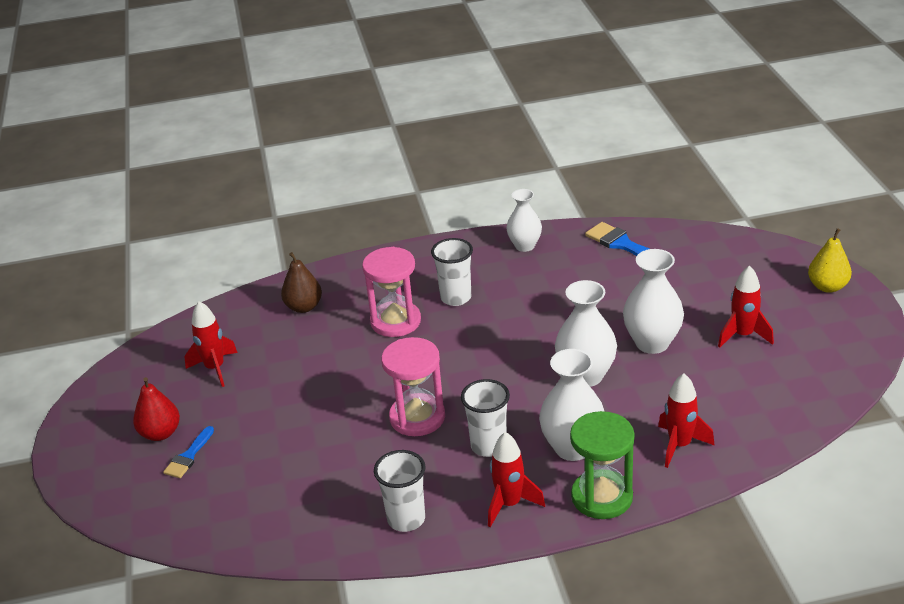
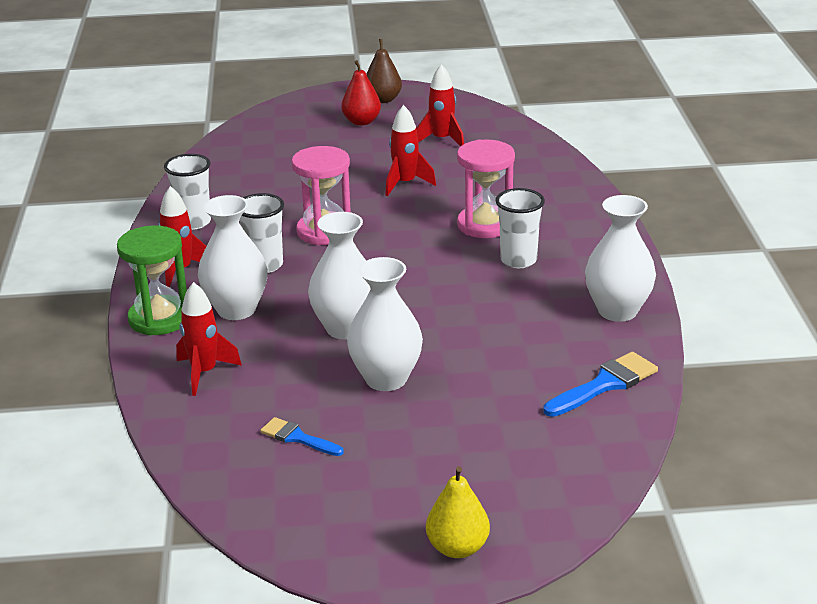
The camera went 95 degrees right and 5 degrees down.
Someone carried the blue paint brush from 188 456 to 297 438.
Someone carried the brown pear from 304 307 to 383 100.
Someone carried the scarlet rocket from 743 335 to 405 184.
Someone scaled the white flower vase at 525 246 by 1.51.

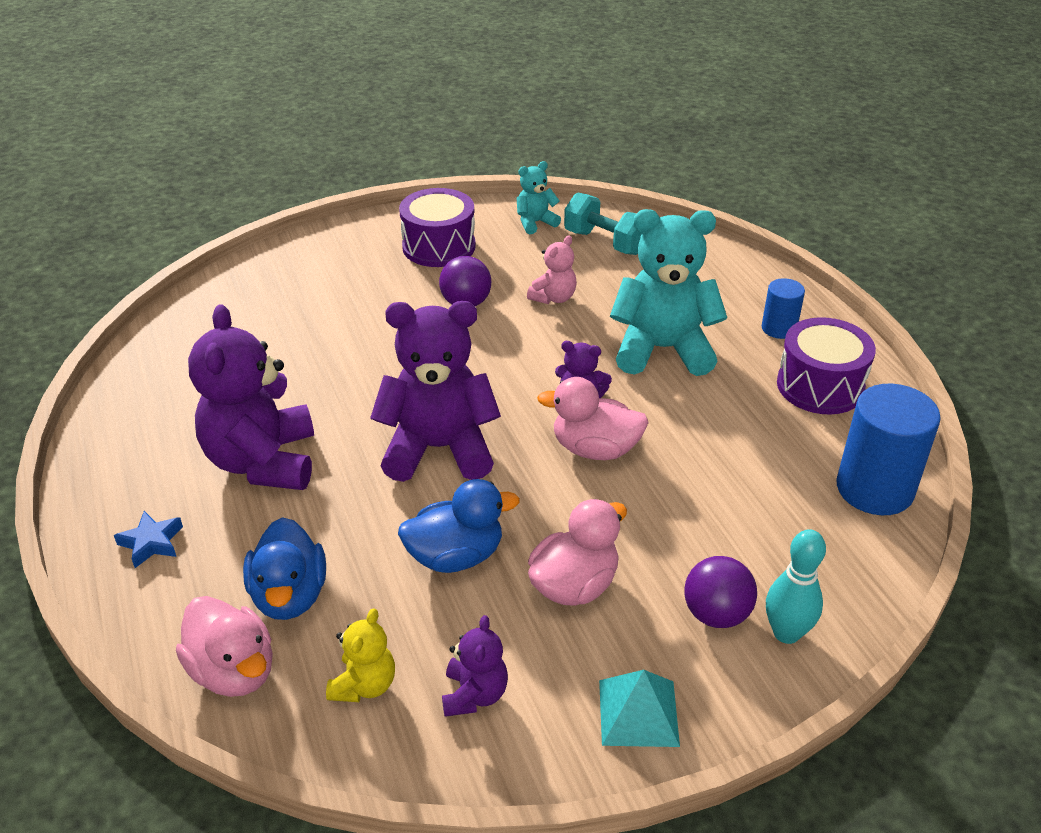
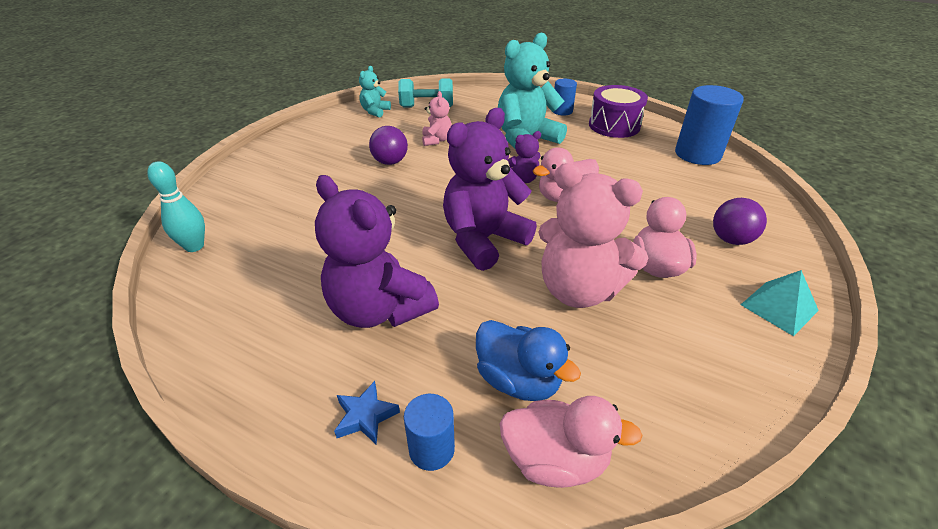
The camera went 40 degrees left and 0 degrees up.
Someone took away the golden stuffed bear at 364 685.
Someone took away the purple toy drum at 439 246.
Someone took away the purple stuffed bear at 474 694.
Someone put down the blue solid cylinder at 431 449.
Someone carried the turquoise bowling pin from 786 633 to 194 246.
Someone swapped the blue toy duck at 455 556 for the pink stuffed bear at 578 290.

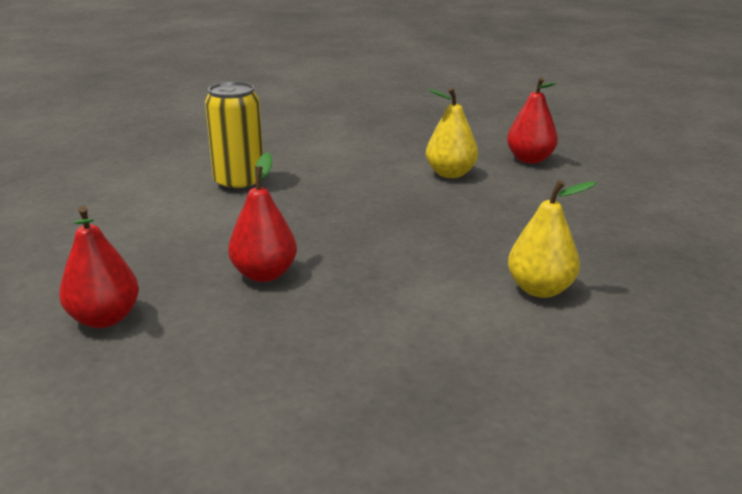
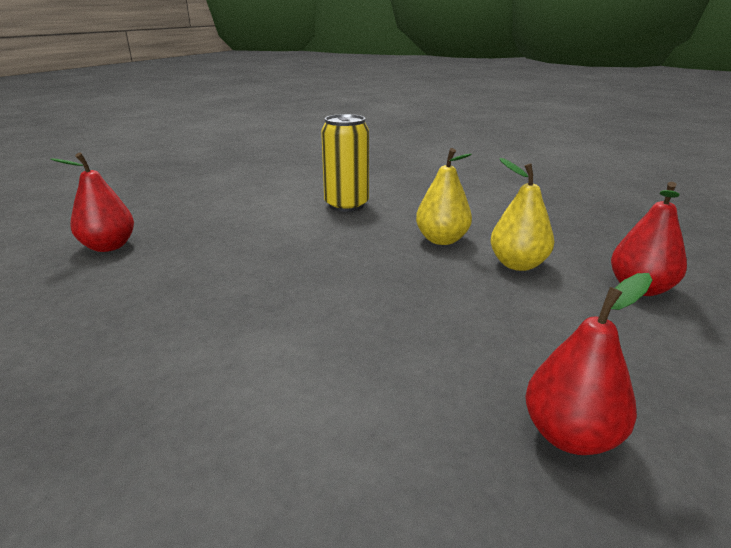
The camera went 50 degrees right and 0 degrees up.
Someone carried the scarlet pear from 264 274 to 570 435.
Someone carried the golden pear from 540 289 to 442 240.

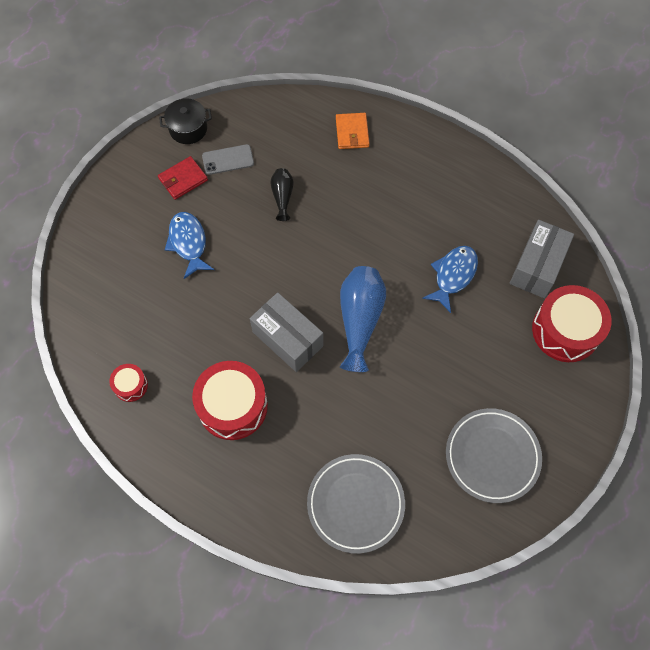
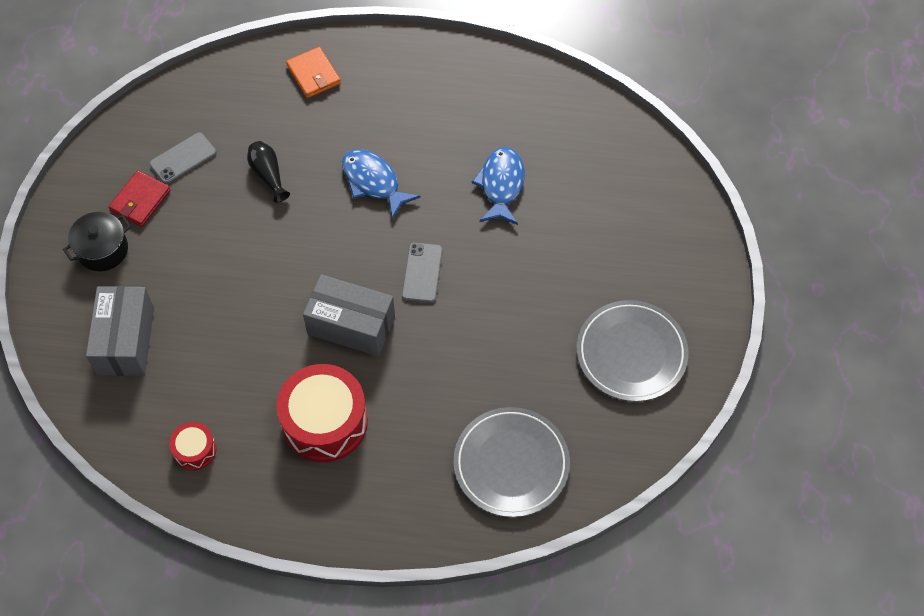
The camera went 25 degrees left and 5 degrees down.
Someone took away the scarlet toy drum at 565 330.
Someone carried the jet-black stockpot from 188 129 to 103 250.
Someone carried the blue fish figure from 188 243 to 373 182.
Someone carried the ash-grey package from 537 267 to 125 341.
Someone swapped the blue flower vase at 360 320 for the ash-grey phone at 422 273.

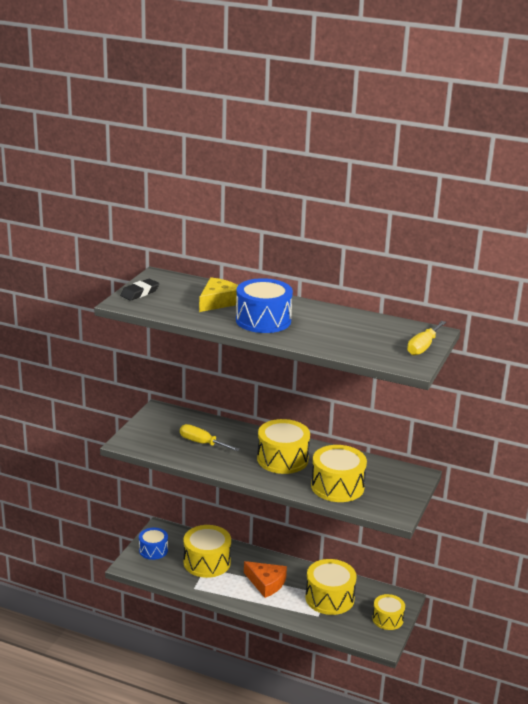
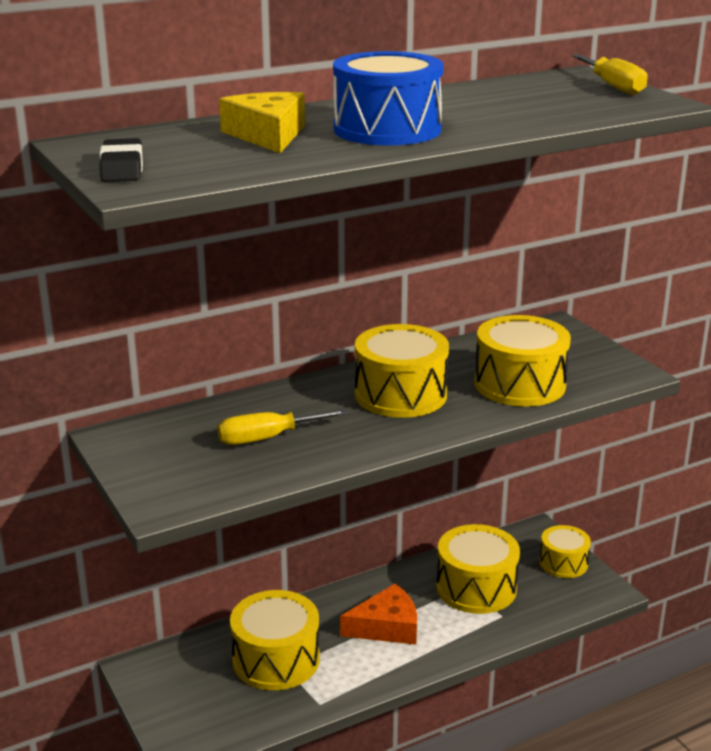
The camera went 50 degrees left and 0 degrees up.
Someone took away the blue toy drum at 153 550.

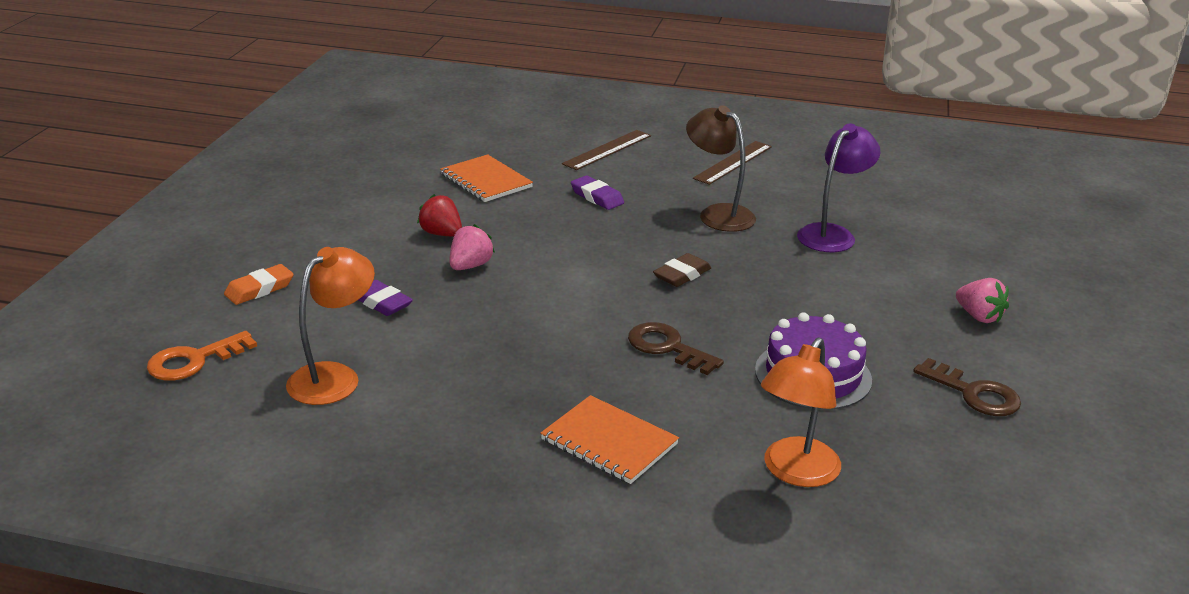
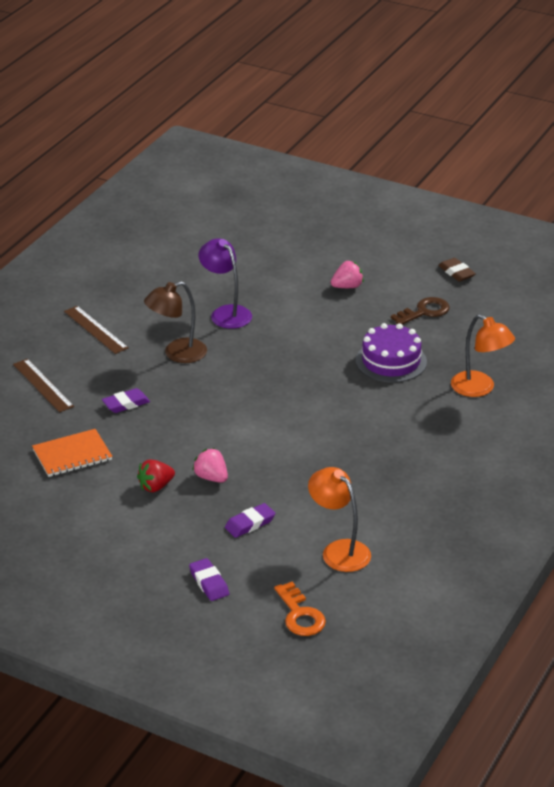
The camera went 75 degrees left and 5 degrees up.
Someone took away the bright orange notebook at 609 442.
Someone took away the brown door key at 667 347.
Someone carried the brown eraser from 682 275 to 456 272.
Someone repainted the bright orange eraser at 259 289, which became the purple eraser at 209 583.

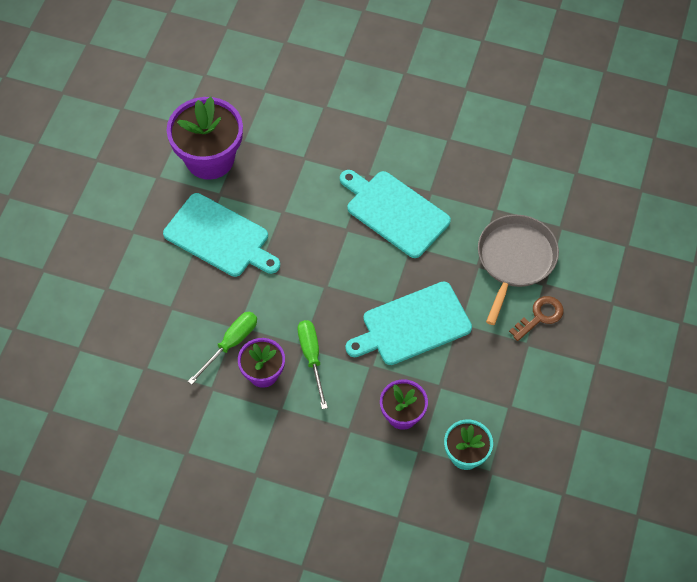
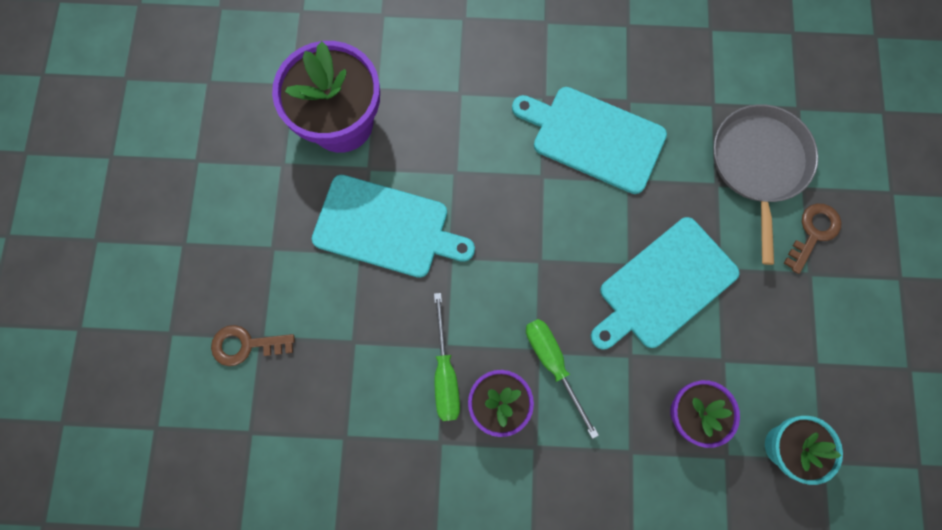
The camera went 15 degrees left and 15 degrees up.
Someone put down the brown door key at 246 345.
Someone rotated the leaf-green hand screwdriver at 231 344 by 150 degrees clockwise.

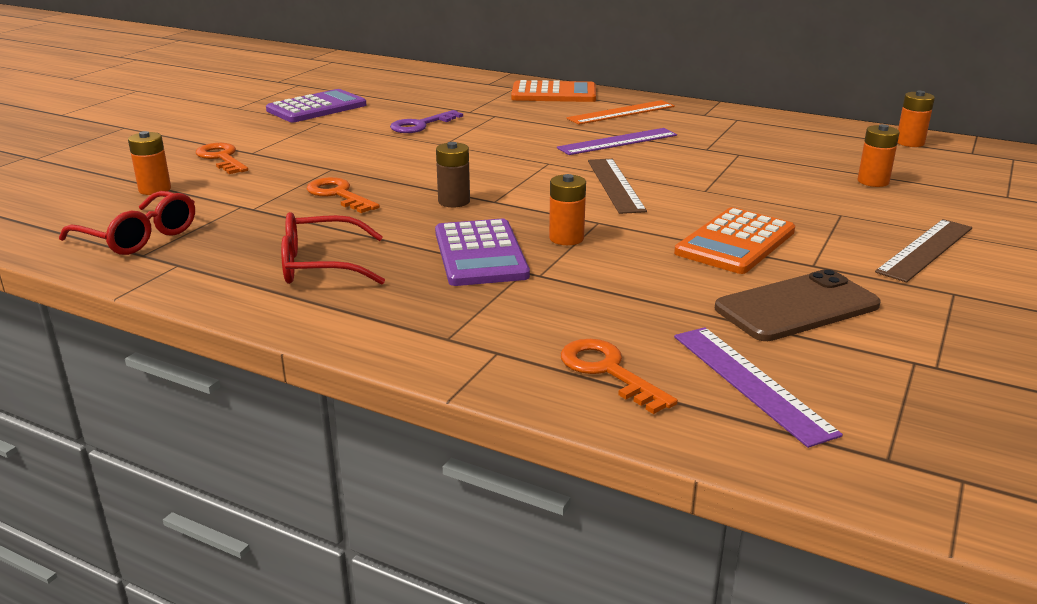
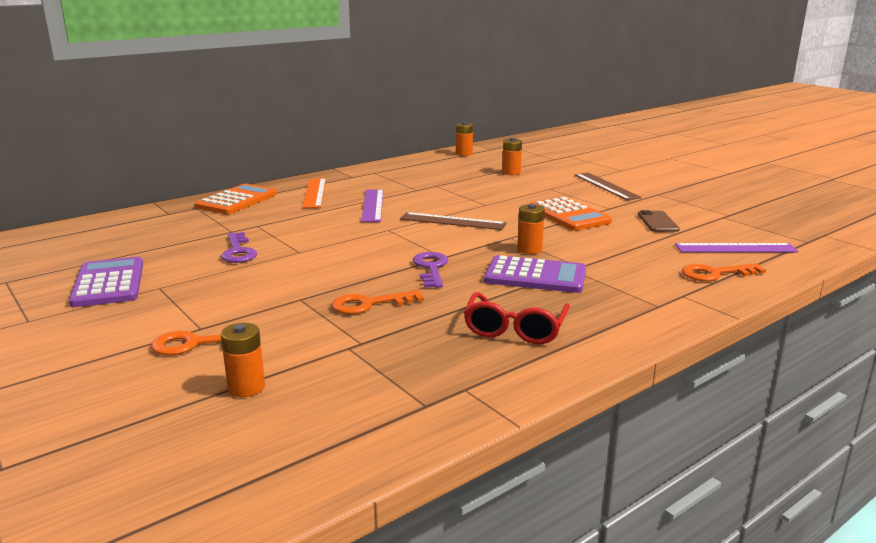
The camera went 65 degrees left and 5 degrees down.
Someone took away the scarlet eyeglasses at 138 236.
Someone swapped the brown AA battery at 454 201 for the purple door key at 431 268.
Someone scaled the brown phone at 796 307 by 0.62.

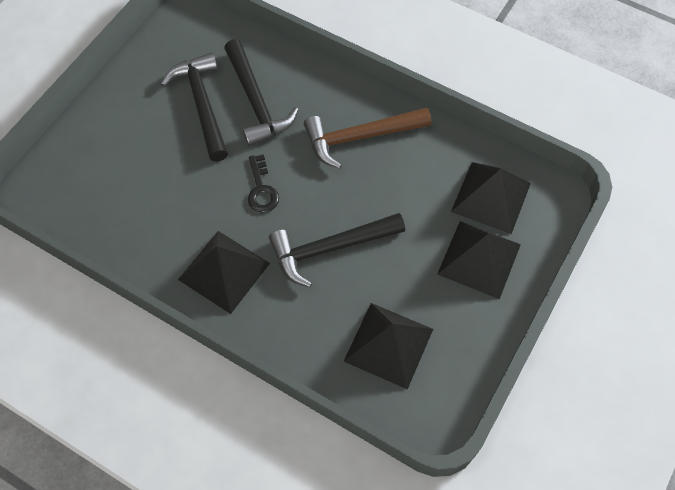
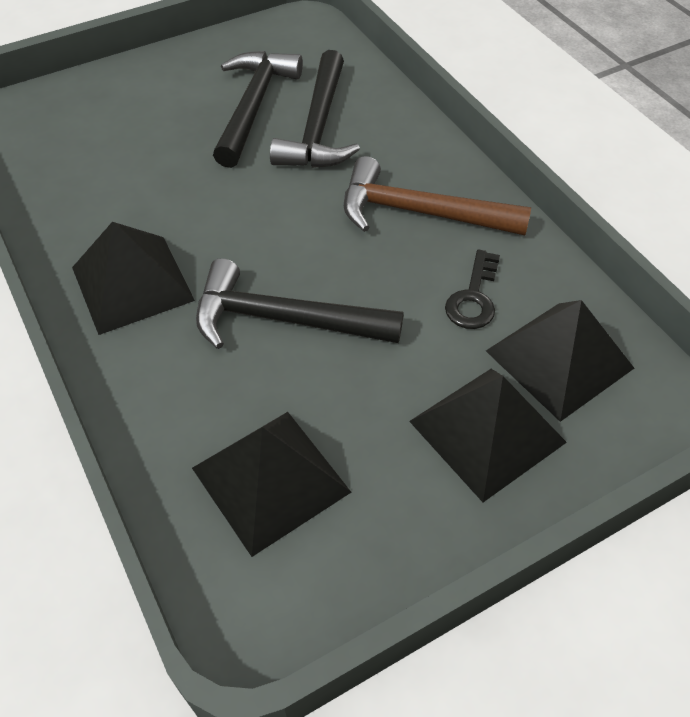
The camera went 30 degrees right and 10 degrees down.
Someone carried the jet-black door key from 261 189 to 473 297.

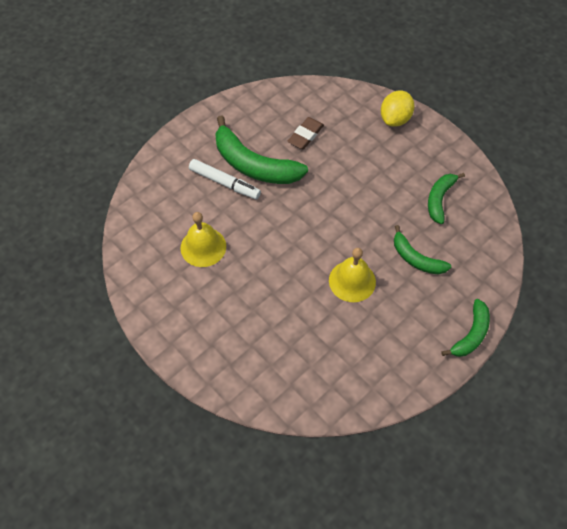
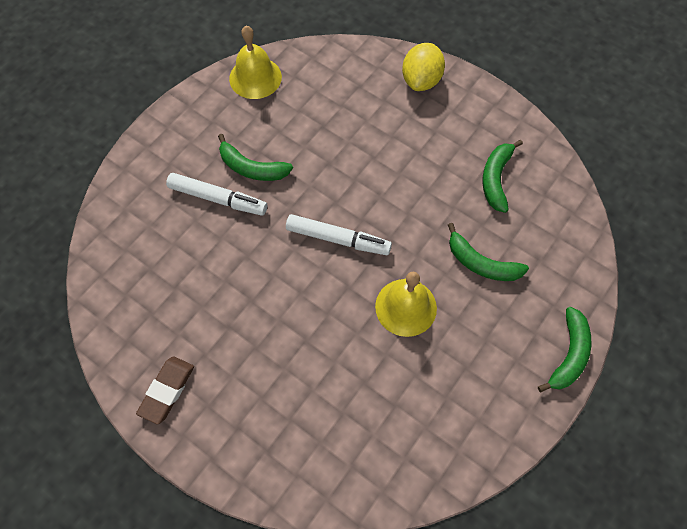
The camera went 10 degrees left and 5 degrees up.
Someone put down the white marker at 338 239.
Someone carried the golden school bell from 203 247 to 255 77.
Someone carried the brown eraser from 305 135 to 167 391.
Someone scaled the leaf-green banana at 254 165 by 0.57.

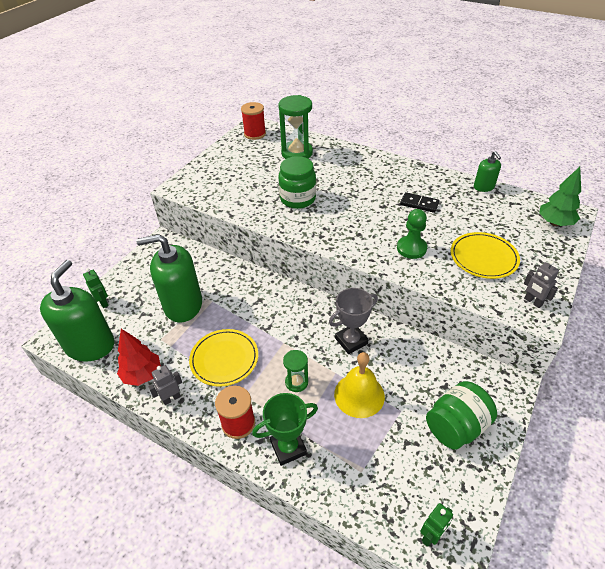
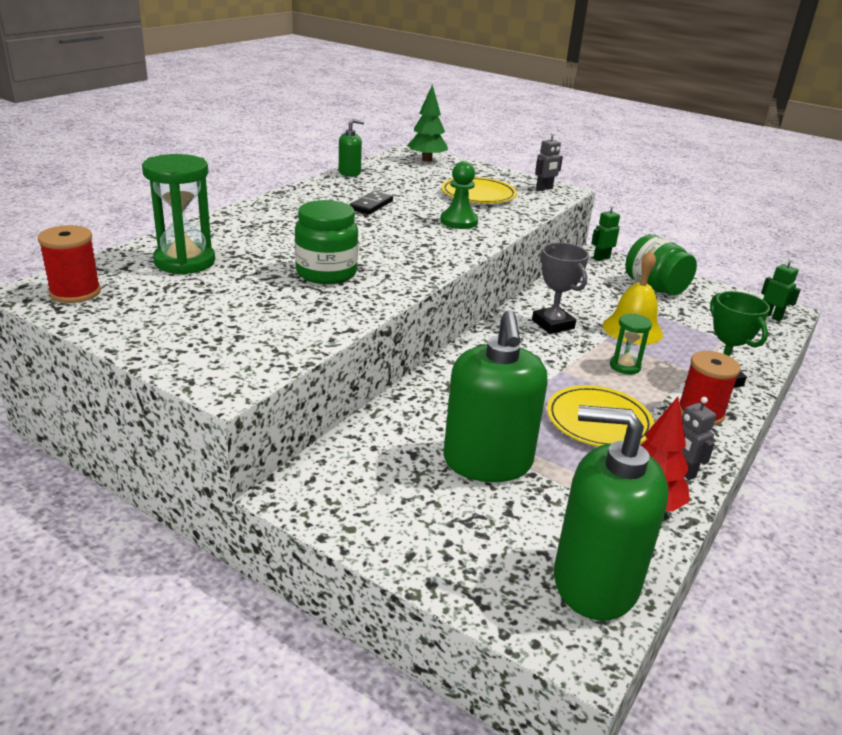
The camera went 90 degrees left and 15 degrees down.
Someone carried the leaf-green robot figure from 103 302 to 601 258.

